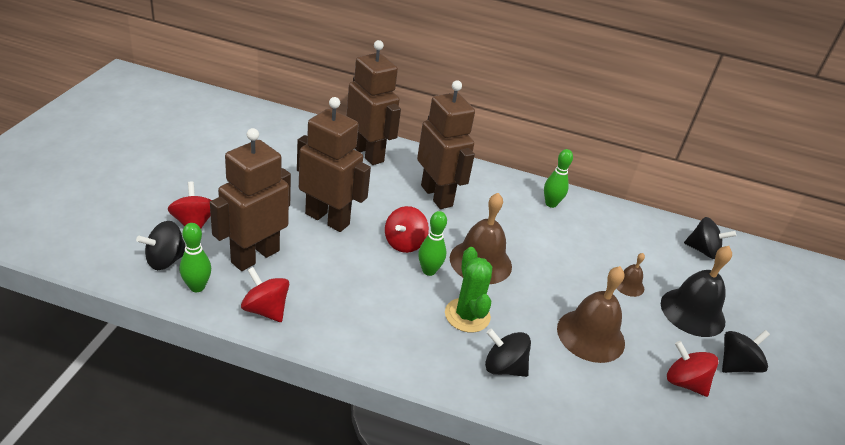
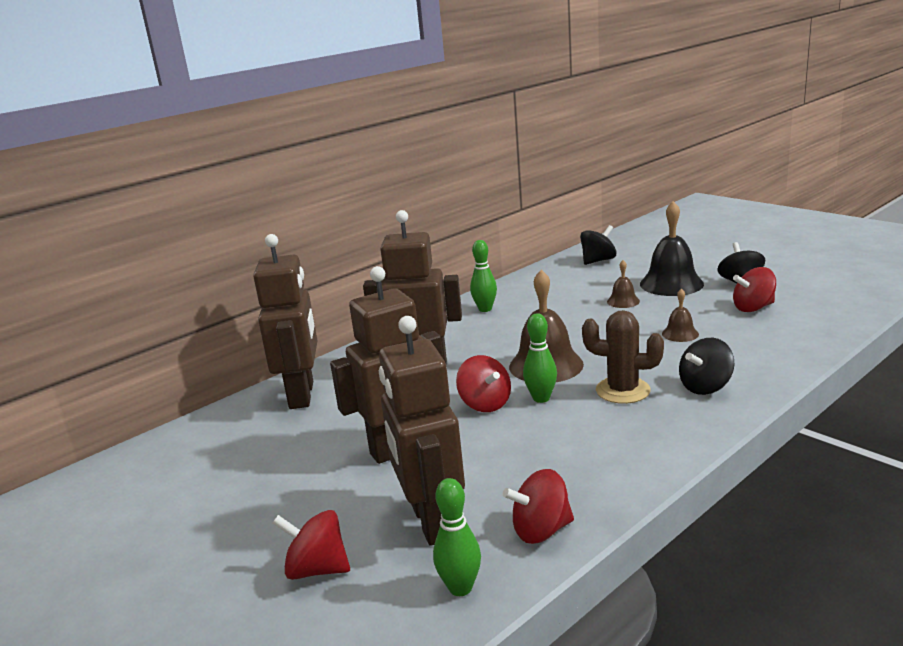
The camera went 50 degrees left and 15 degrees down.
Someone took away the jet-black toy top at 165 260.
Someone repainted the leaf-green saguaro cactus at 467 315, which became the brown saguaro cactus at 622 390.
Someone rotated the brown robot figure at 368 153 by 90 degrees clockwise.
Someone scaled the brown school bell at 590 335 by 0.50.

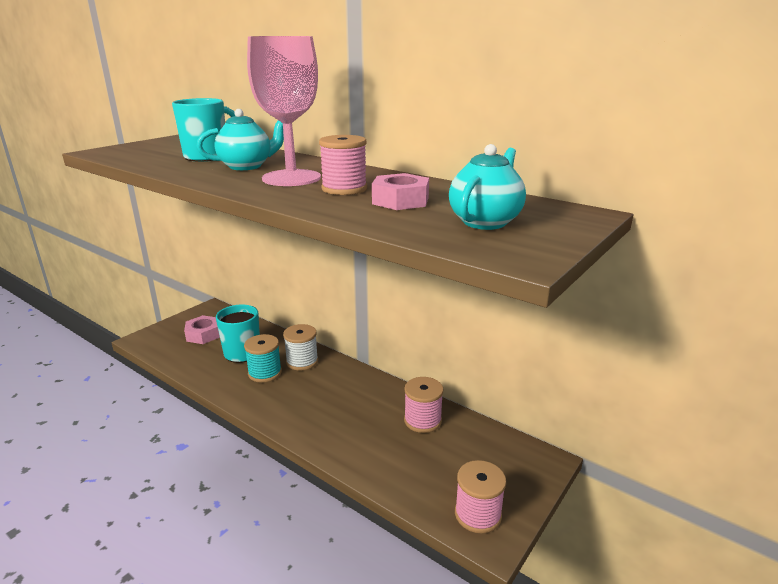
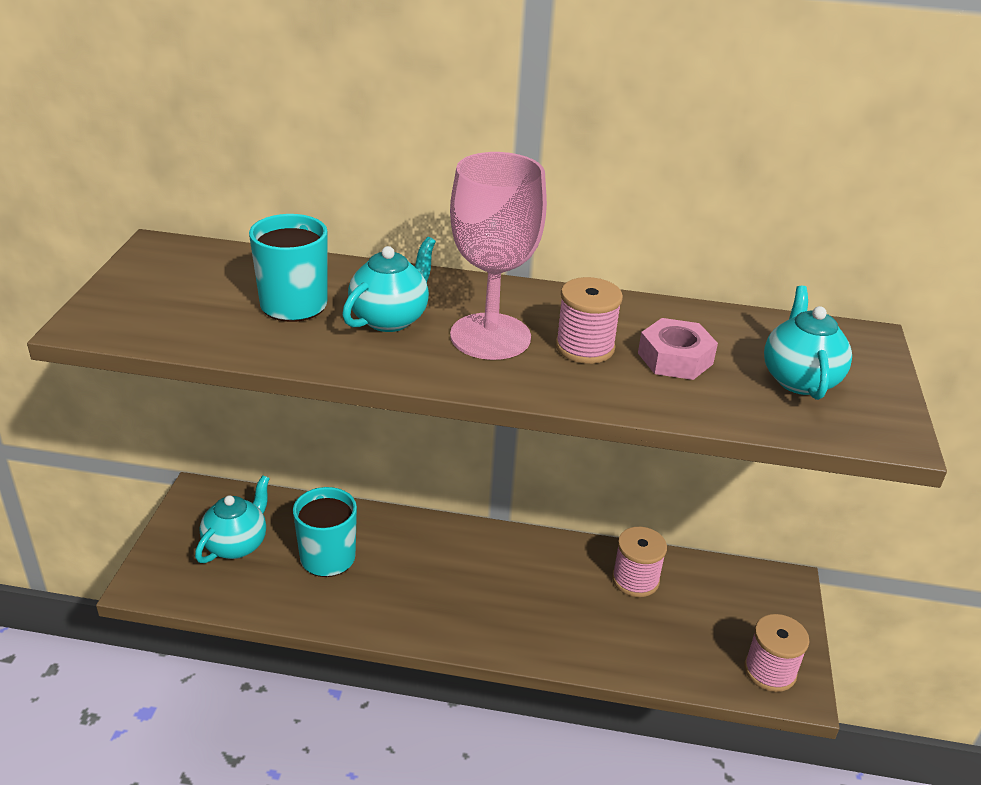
The camera went 30 degrees left and 10 degrees up.
Someone took away the turquoise reel of thread at 265 373.
Someone took away the white reel of thread at 302 361.
Someone swapped the pink hex nut at 203 334 for the turquoise china teapot at 236 545.

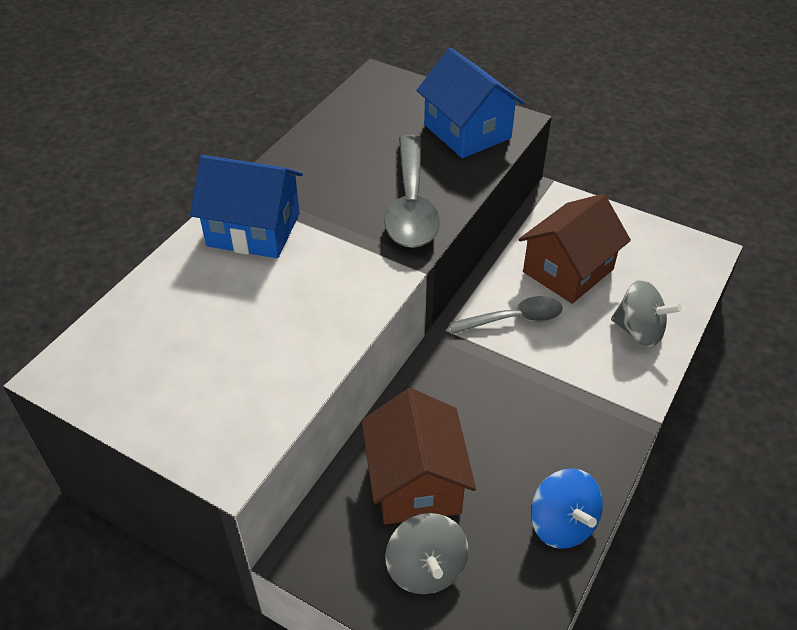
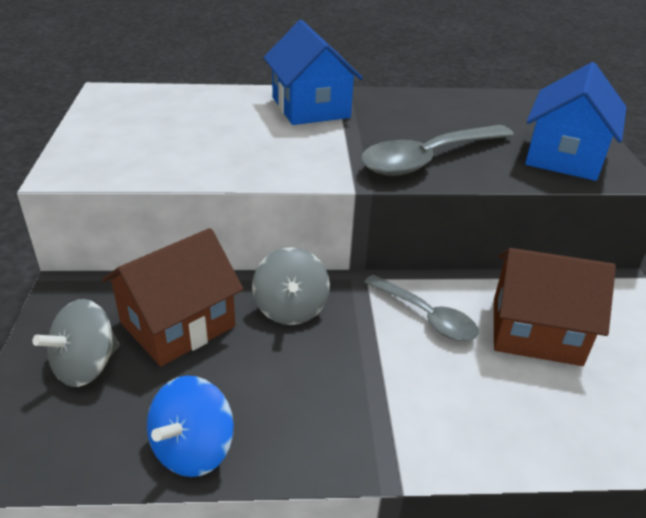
The camera went 55 degrees right and 10 degrees down.
Someone carried the ash-grey toy top from 639 331 to 290 309.

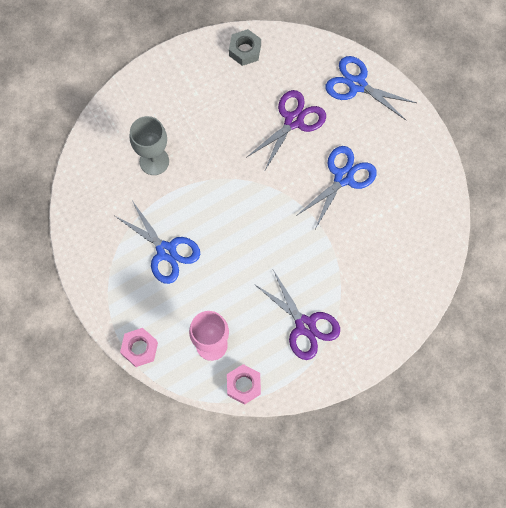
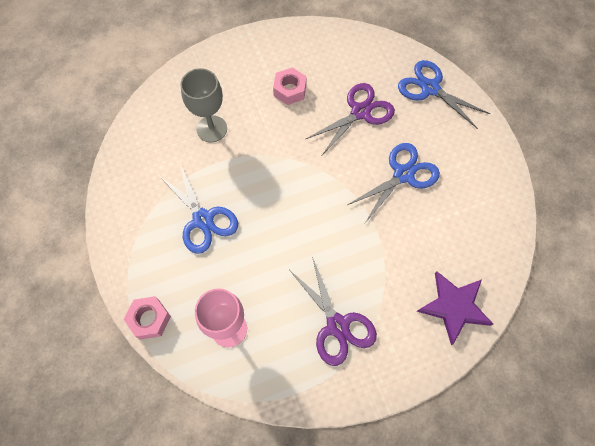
The camera went 10 degrees right and 5 degrees down.
Someone took away the ash-grey hex nut at 245 50.
Someone put down the purple five-pointed star at 454 306.
Someone carried the pink hex nut from 243 385 to 290 90.

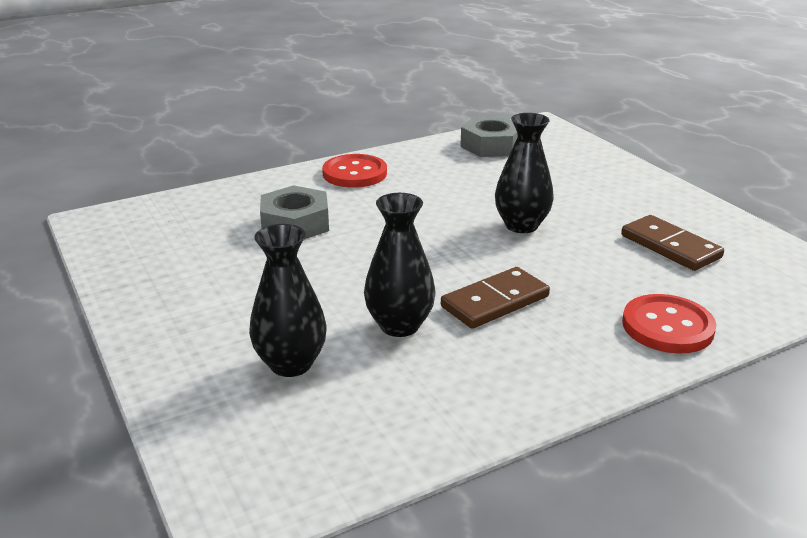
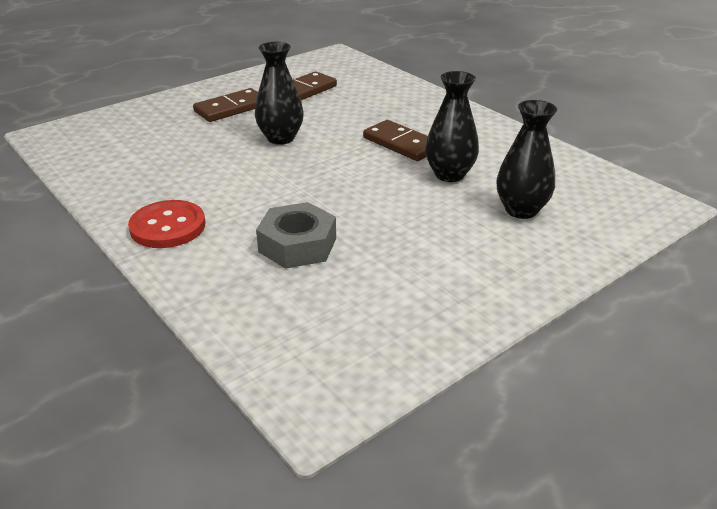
The camera went 100 degrees left and 5 degrees up.
Someone took away the ash-grey hex nut at 491 145.
Someone took away the scarlet sewing button at 667 327.
Someone put down the brown domino at 231 108.

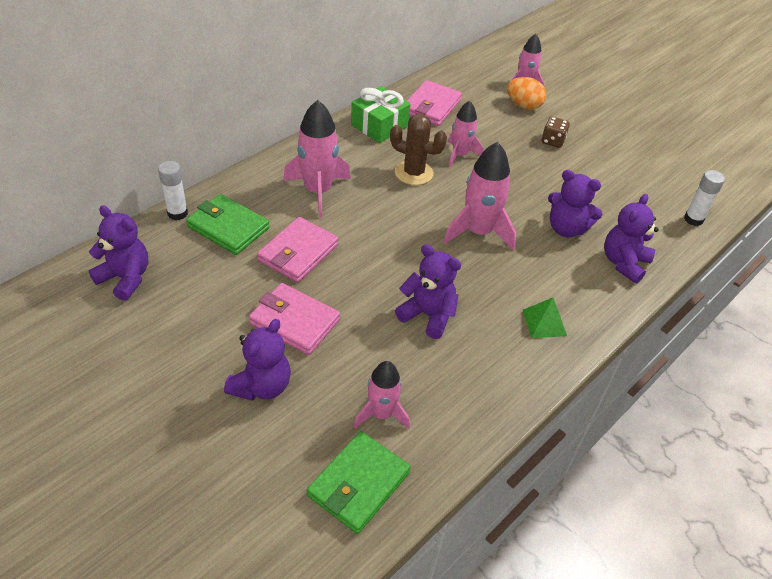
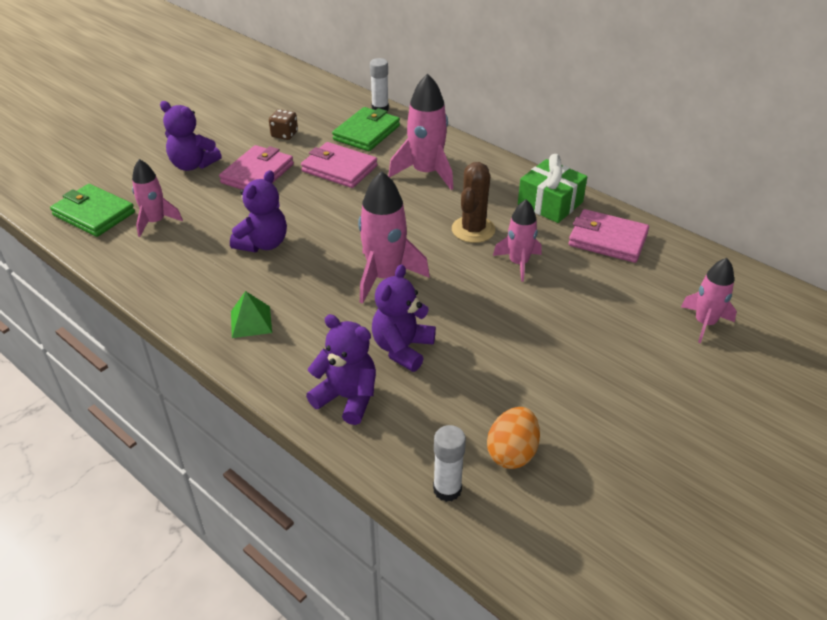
The camera went 90 degrees right and 5 degrees down.
Someone took away the purple stuffed bear at 125 278.
Someone carried the bright orange egg shape from 523 105 to 512 453.
Someone carried the brown game die from 552 141 to 284 134.

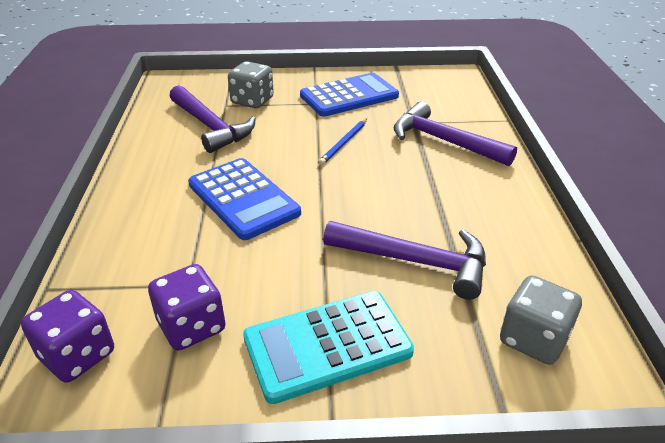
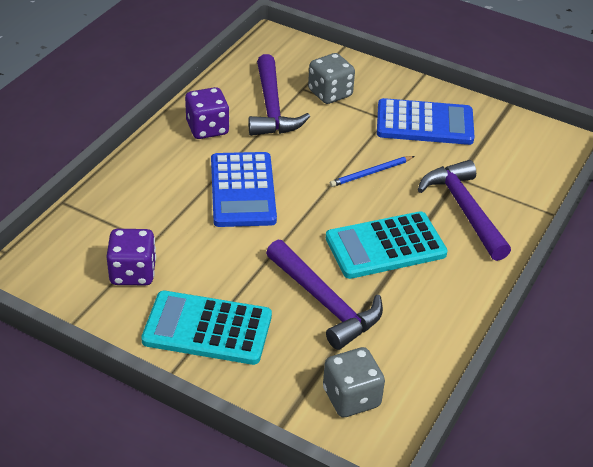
The camera went 30 degrees right and 5 degrees up.
Someone put down the turquoise adding machine at 385 246.
Someone carried the purple game die from 77 355 to 207 128.

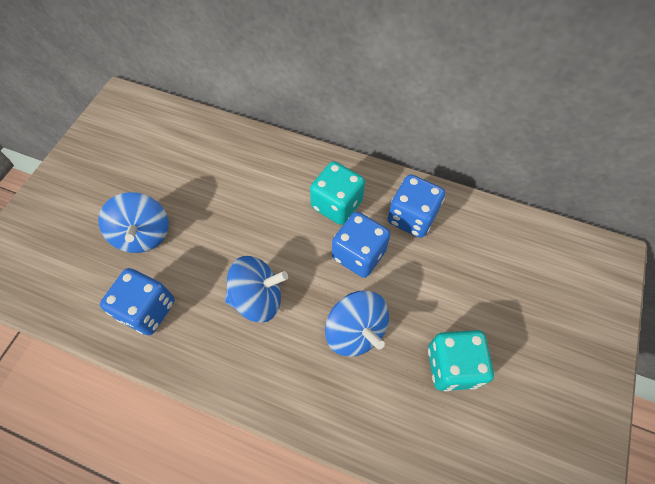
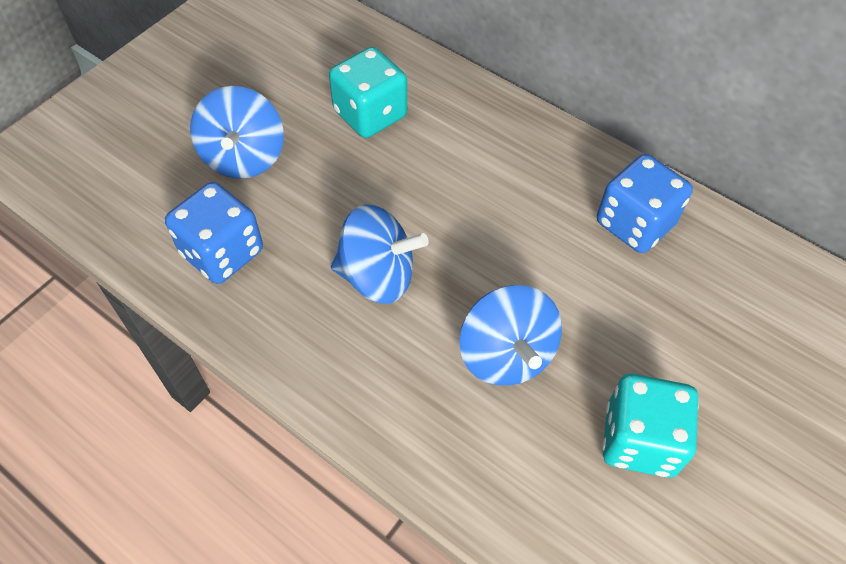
The camera went 15 degrees right and 5 degrees down.
Someone took away the blue game die at 359 254.
Someone carried the turquoise game die from 336 204 to 370 114.

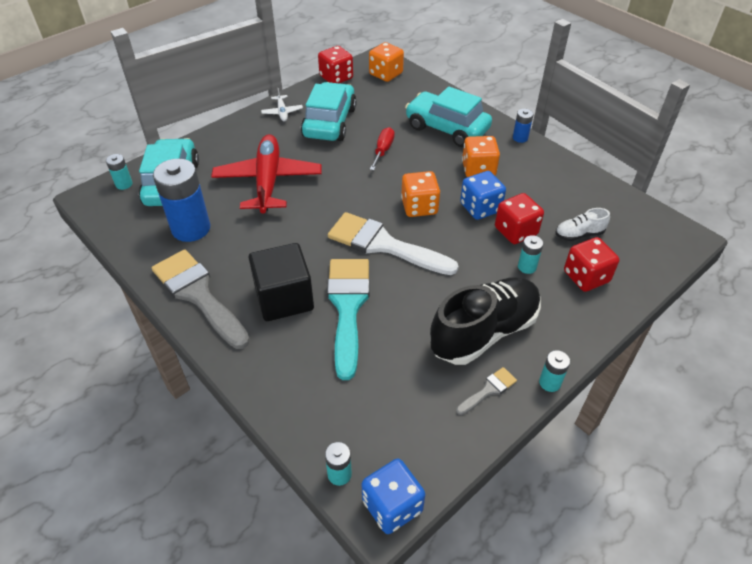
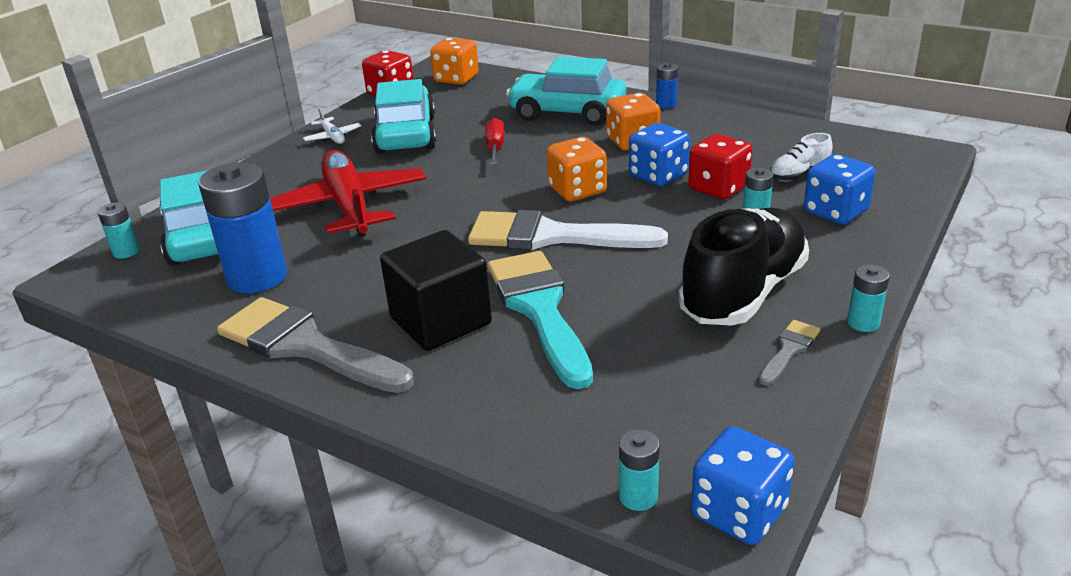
The camera went 15 degrees left and 15 degrees down.
Someone repainted the scarlet game die at 586 277, which became the blue game die at 835 211.

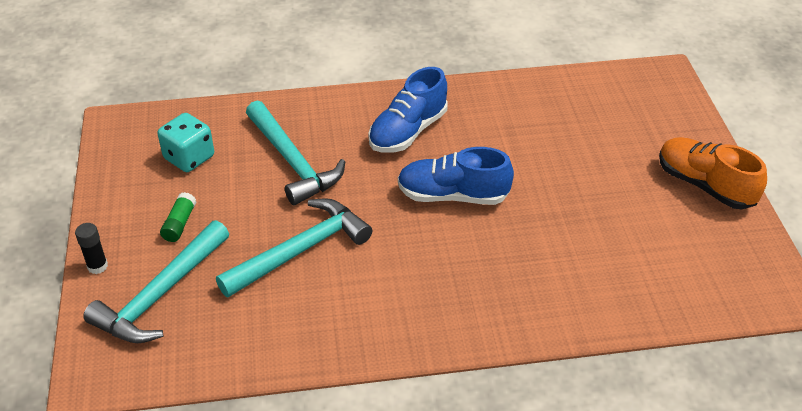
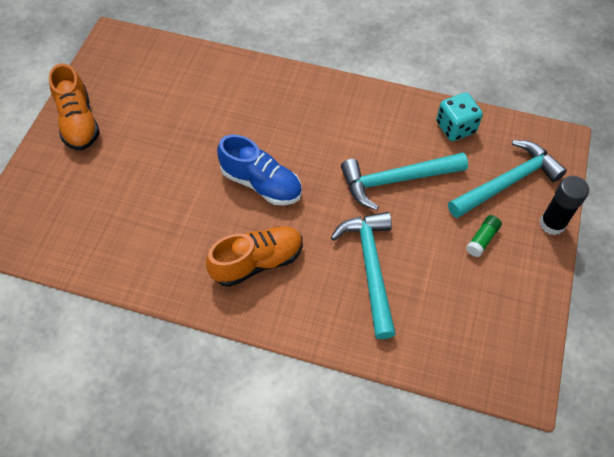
The camera went 155 degrees left and 15 degrees up.
Someone carried the turquoise game die from 189 157 to 455 127.
Someone repainted the blue shoe at 408 131, which became the bright orange shoe at 257 262.
Someone scaled the jet-black glue stick at 97 266 by 1.60.

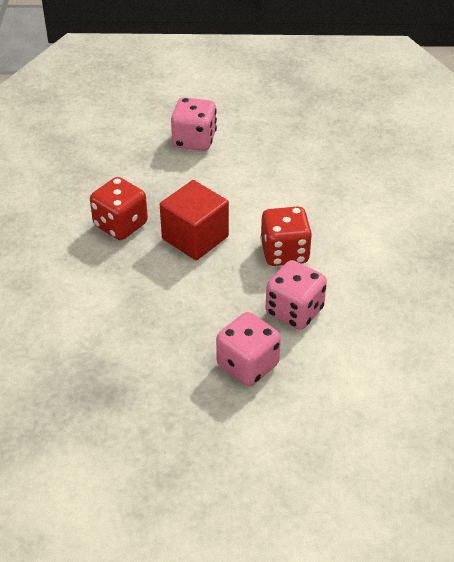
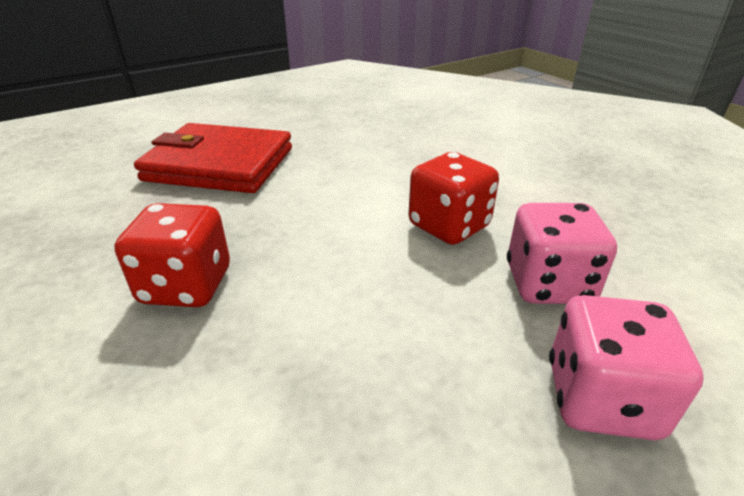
The camera went 35 degrees left and 10 degrees down.
Someone took away the scarlet cube at 195 237.
Someone swapped the pink game die at 194 140 for the scarlet billfold at 220 164.

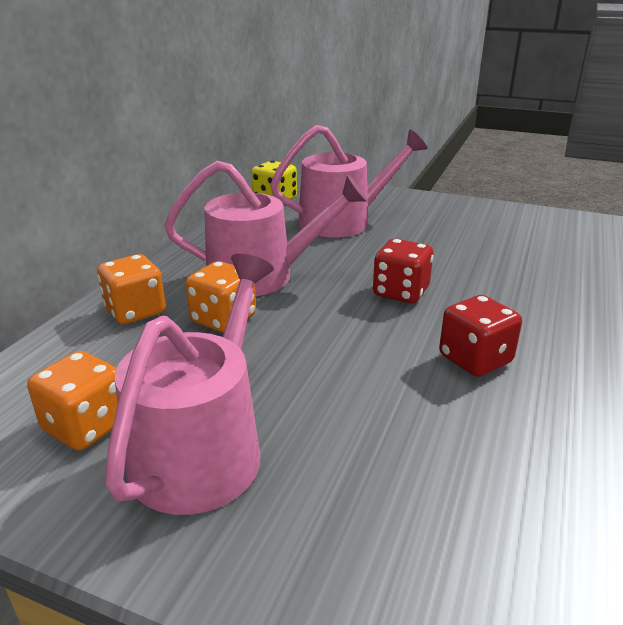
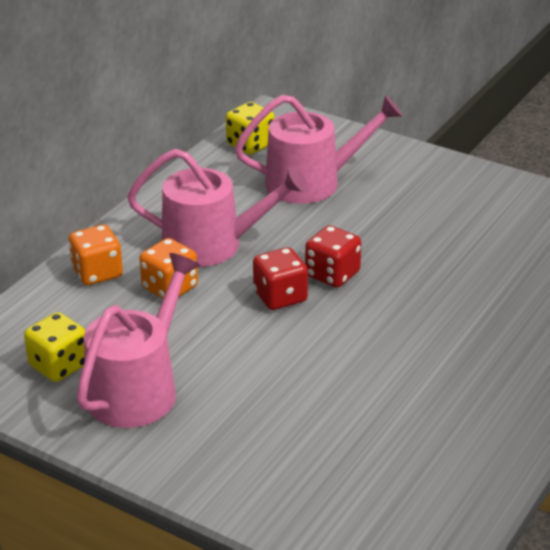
The camera went 10 degrees right and 5 degrees up.
Someone carried the scarlet game die from 475 359 to 280 297.
Someone repainted the bright orange game die at 86 426, which became the golden game die at 59 366.

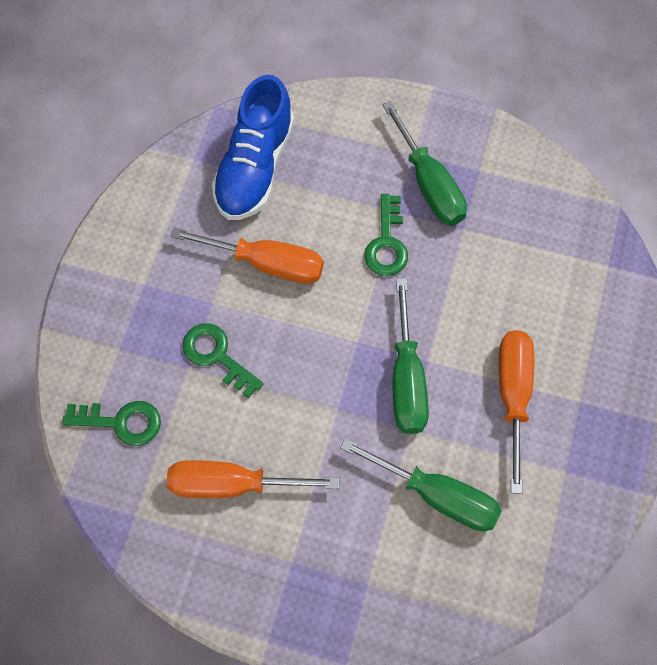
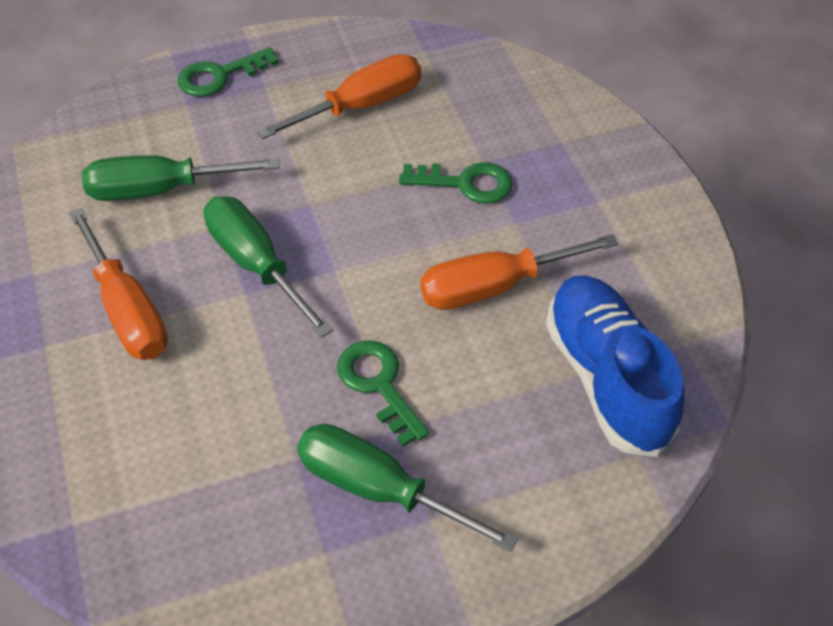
The camera went 145 degrees right and 15 degrees down.
Someone carried the leaf-green door key from 121 422 to 219 76.

